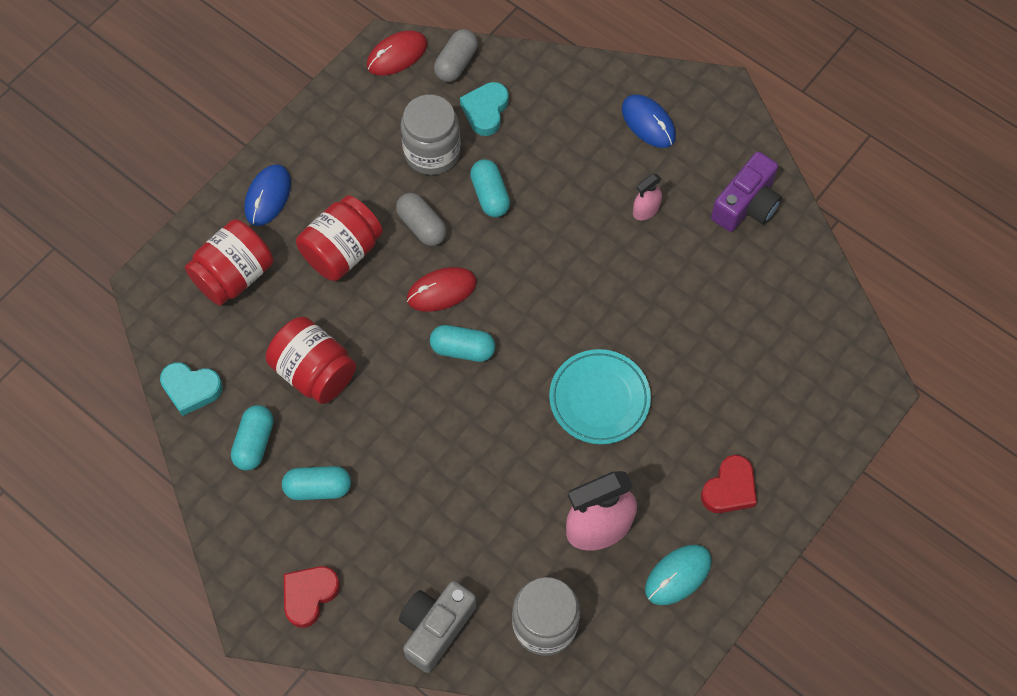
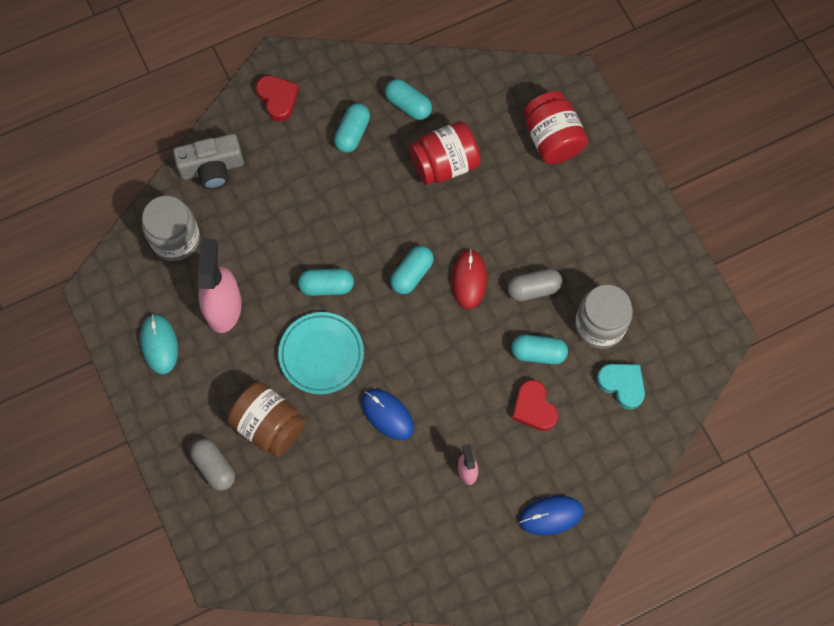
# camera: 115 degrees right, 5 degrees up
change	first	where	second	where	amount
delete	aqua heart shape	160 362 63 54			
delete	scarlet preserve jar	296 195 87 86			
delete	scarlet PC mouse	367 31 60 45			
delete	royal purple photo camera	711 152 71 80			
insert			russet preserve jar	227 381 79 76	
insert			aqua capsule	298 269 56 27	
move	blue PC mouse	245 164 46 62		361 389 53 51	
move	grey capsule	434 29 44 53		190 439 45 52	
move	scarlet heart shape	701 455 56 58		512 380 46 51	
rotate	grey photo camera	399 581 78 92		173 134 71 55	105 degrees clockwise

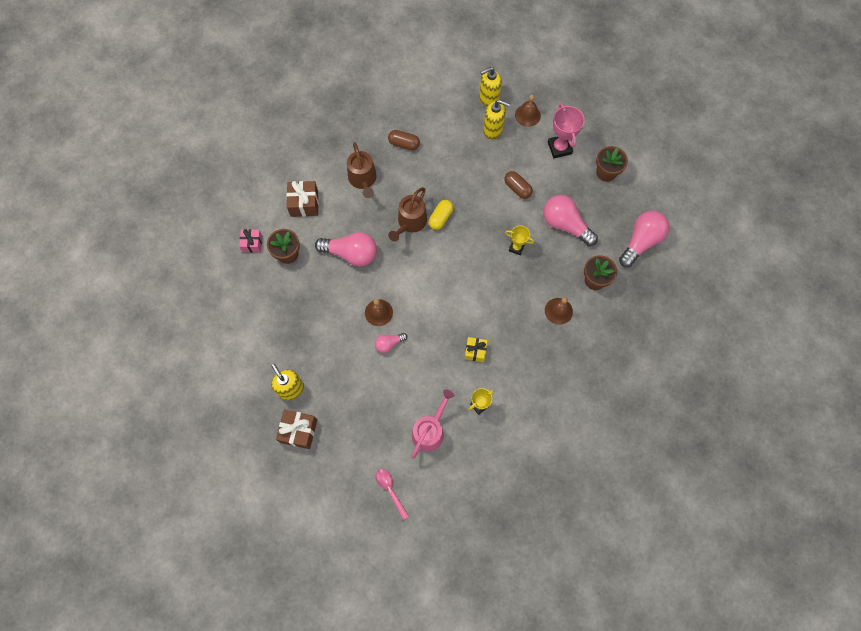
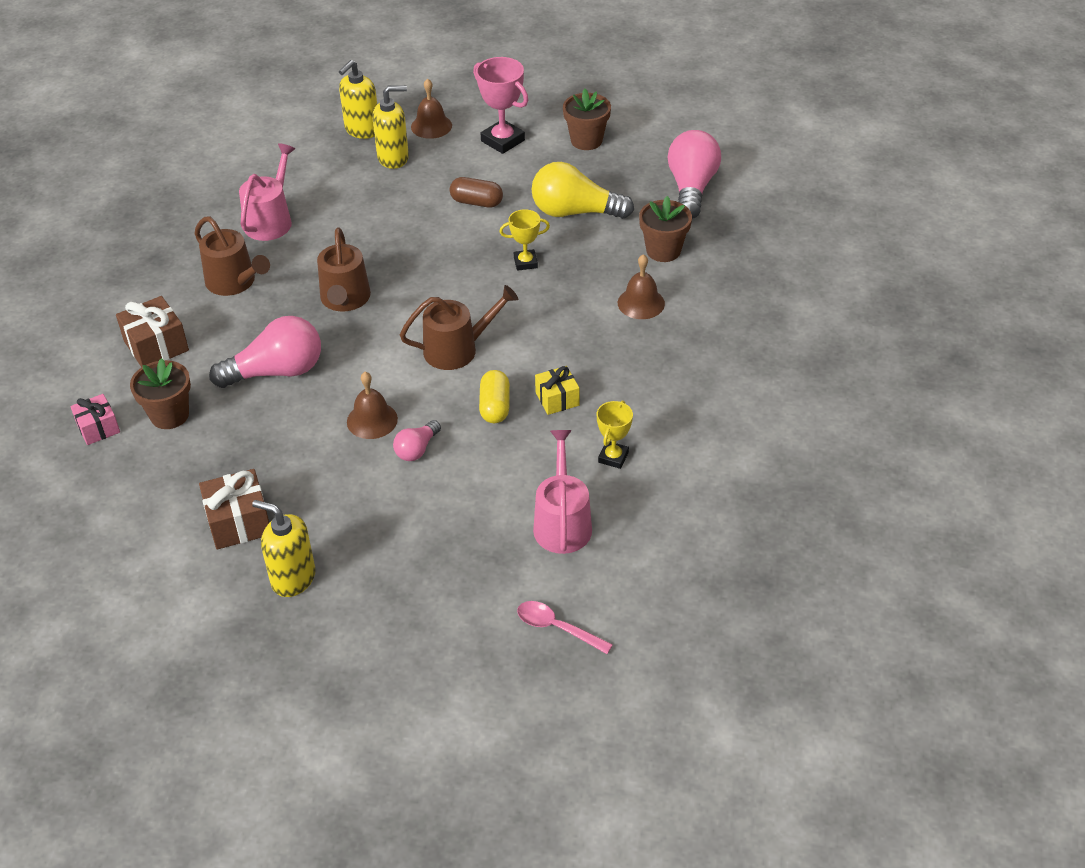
# camera: 30 degrees left, 25 degrees down
change	first	where	second	where	amount
insert			russet sprinkling can	400 285 119 85	
move	russet wrapped gift	276 410 41 39		199 469 70 80	
move	golden capsule	428 200 25 30		479 370 31 53	
replace	russet capsule	388 130 32 20	pink sprinkling can	239 143 56 98	
recolor	pink bulb	543 195 55 51	golden bulb	532 162 102 57	

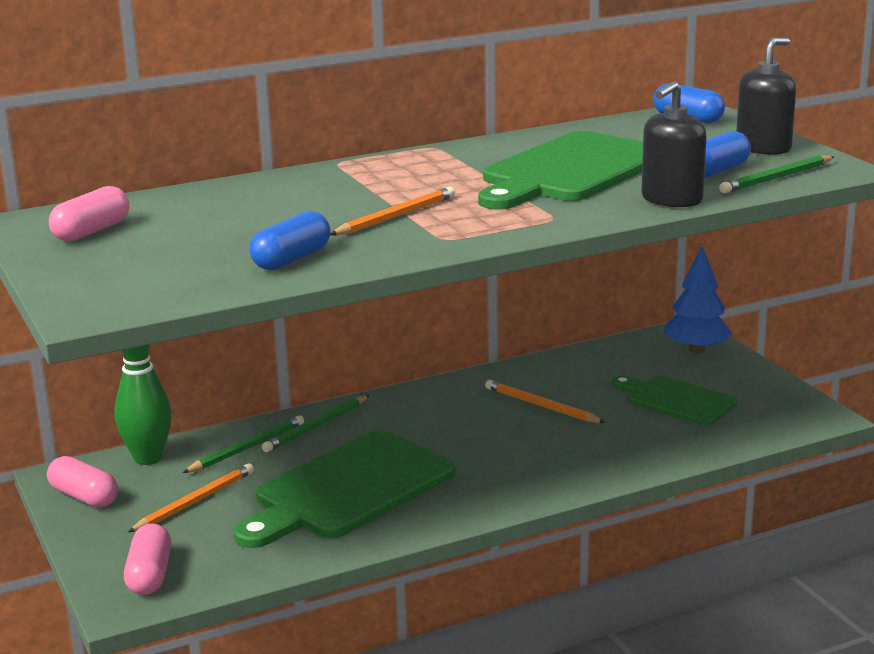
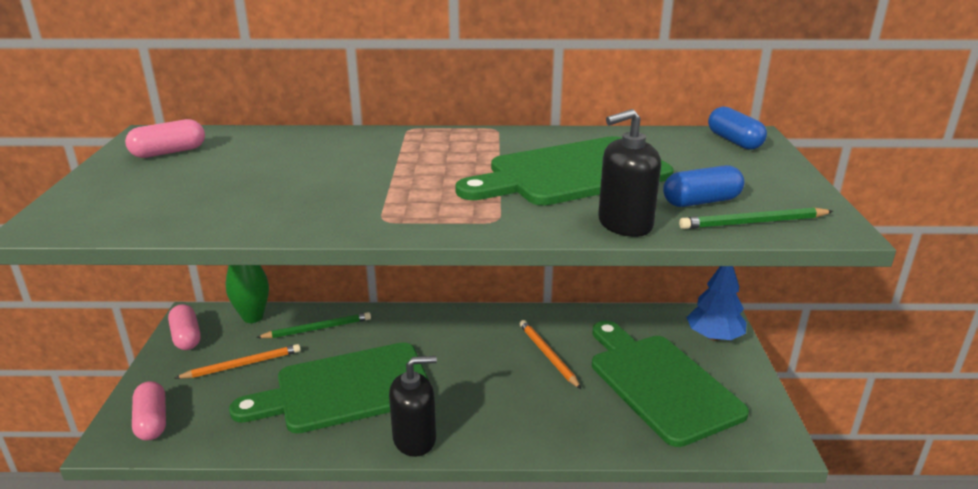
# camera: 25 degrees right, 5 degrees up
change	first	where	second	where	amount
delete	blue capsule	250 211 81 59			
delete	green wooden pencil	262 395 108 57			
delete	orange wooden pencil	330 187 125 48			
move	ebony soap dispenser	736 37 60 118		389 356 48 101	
rotate	pink capsule	124 523 47 72		132 381 34 60	45 degrees counterclockwise
resize	green cutting board	612 375 125 50		592 321 157 126	x1.70

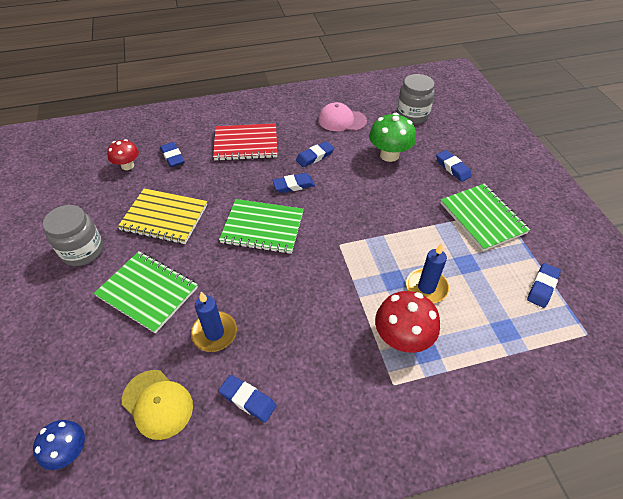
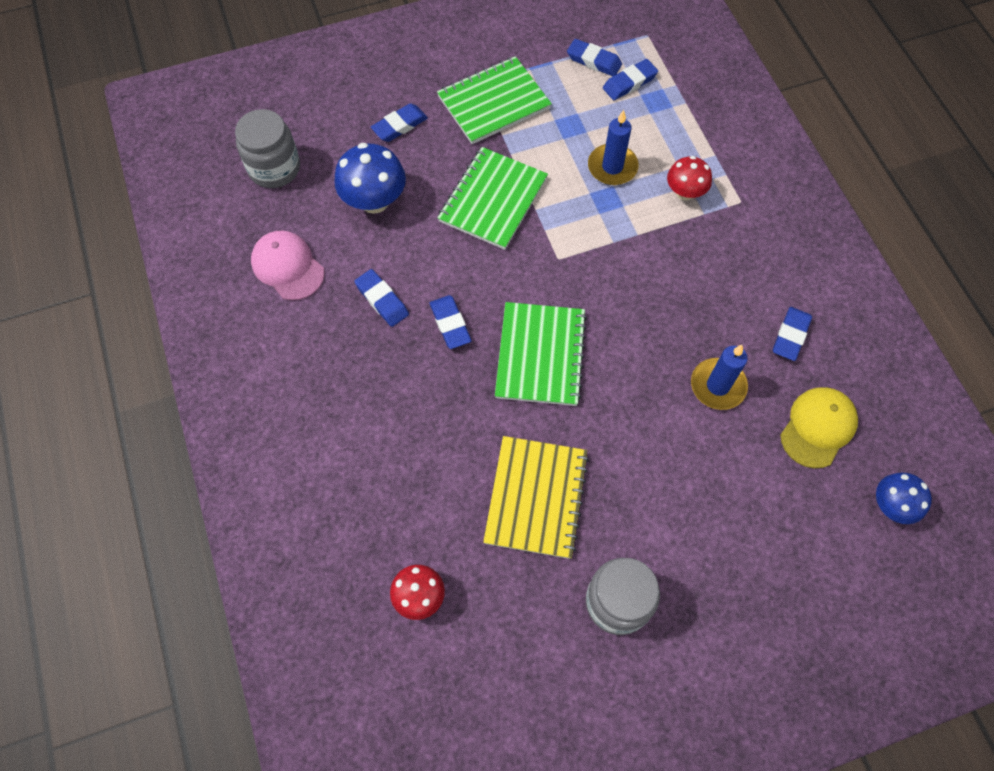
# camera: 95 degrees left, 15 degrees up
change	first	where	second	where	amount
delete	scarlet notebook	213 123 65 38			
move	green notebook	94 251 104 83		437 147 111 103	
move	blue gum eraser	160 142 25 25		603 59 55 41	
recolor	green mushroom	369 113 47 49	blue mushroom	334 143 72 71	
rotate	pink baseball cap	318 102 49 29		251 230 74 71	135 degrees clockwise
resize	scarlet mushroom	375 291 65 62		667 156 45 45	x0.64

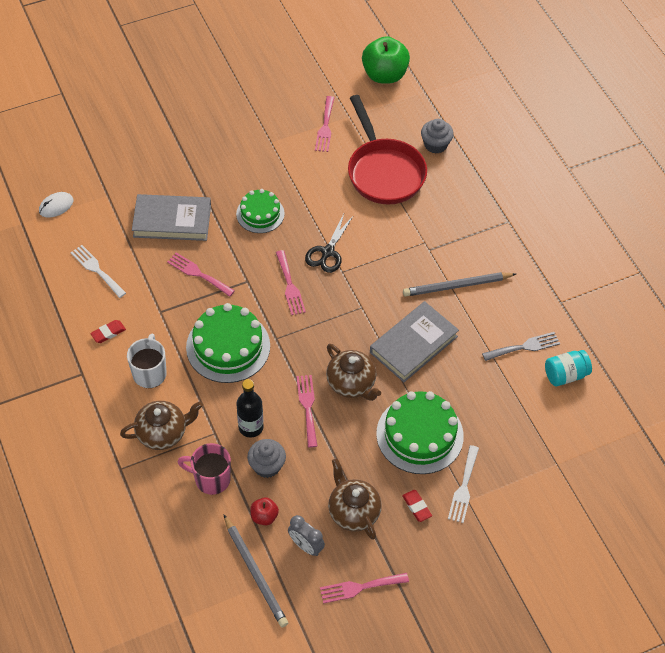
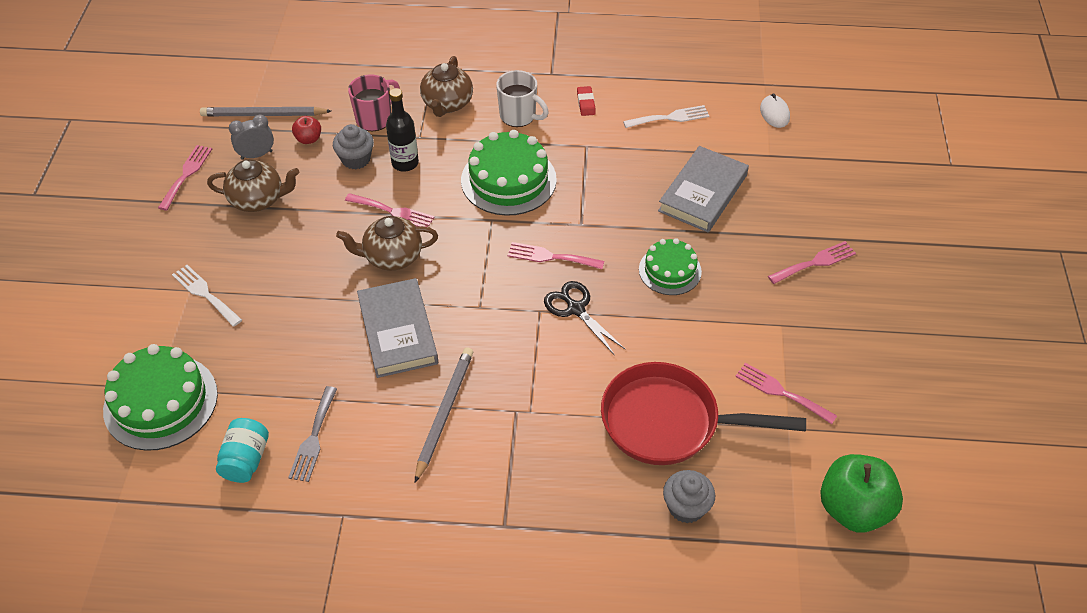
# camera: 120 degrees right, 5 degrees down
change	first	where	second	where	amount
delete	scarlet gum eraser	402 490 30 32			
move	pink dinner fork	167 253 68 44		768 241 88 43	
move	green gateau	376 391 88 83		103 344 115 107	

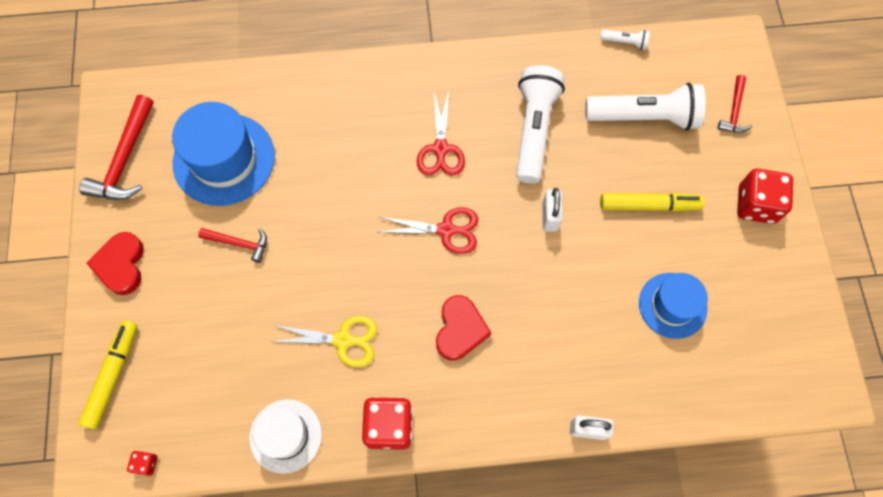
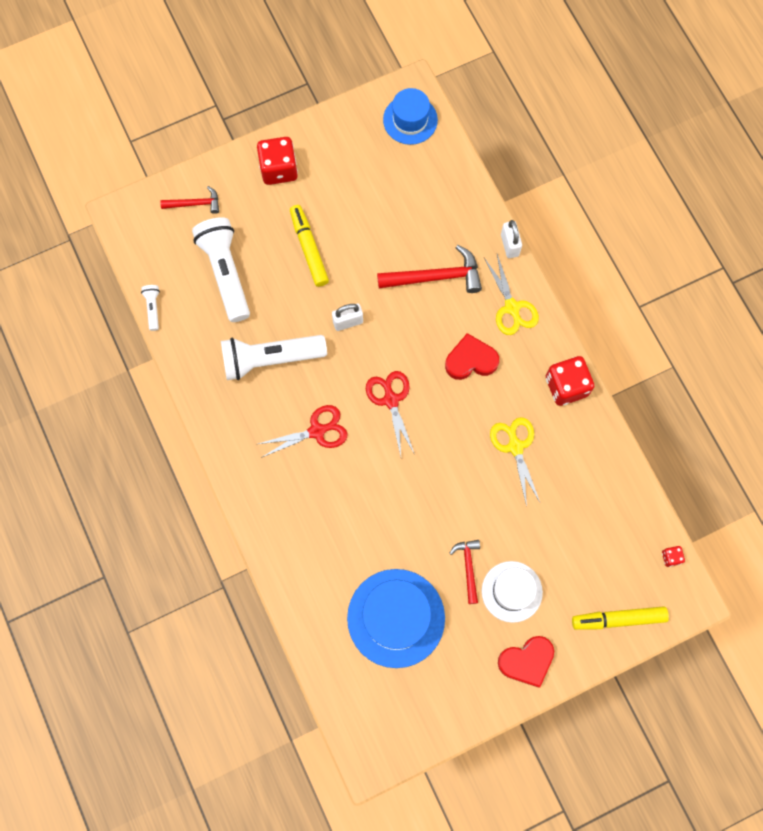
# camera: 110 degrees left, 5 degrees up
change	first	where	second	where	amount
insert			golden pair of scissors	484 254 55 81	
move	scarlet hammer	79 95 75 105		377 245 105 48	
move	white tall hat	249 399 73 75		482 561 61 62	
move	blue tall hat	639 273 69 66		383 88 55 57	

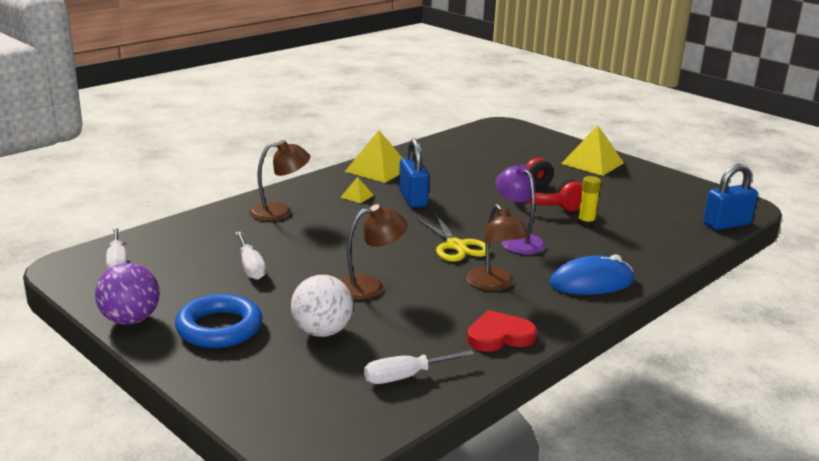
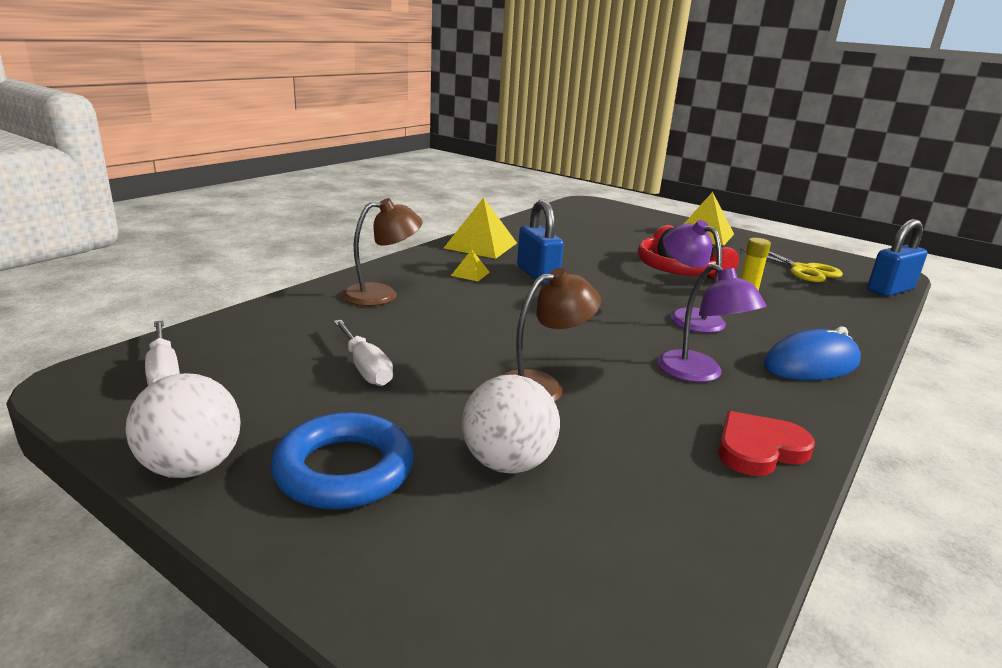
# camera: 10 degrees left, 0 degrees up
change	first	where	second	where	amount
delete	white screwdriver	364 350 111 34			
move	golden pair of scissors	417 214 74 48		740 249 103 33	
recolor	royal purple ball	95 263 65 62	white ball	126 373 115 105	
recolor	russet reading lamp	466 204 64 87	royal purple reading lamp	657 264 109 118	

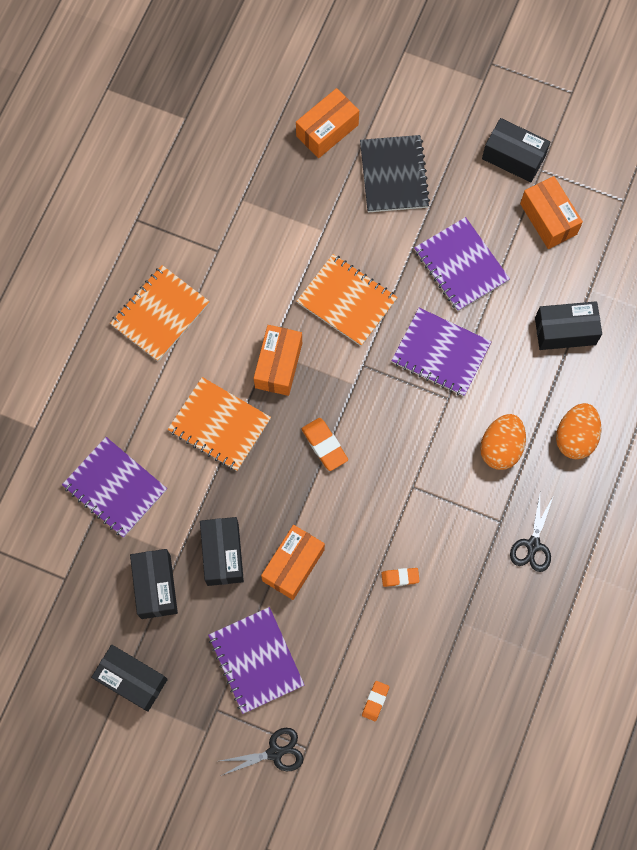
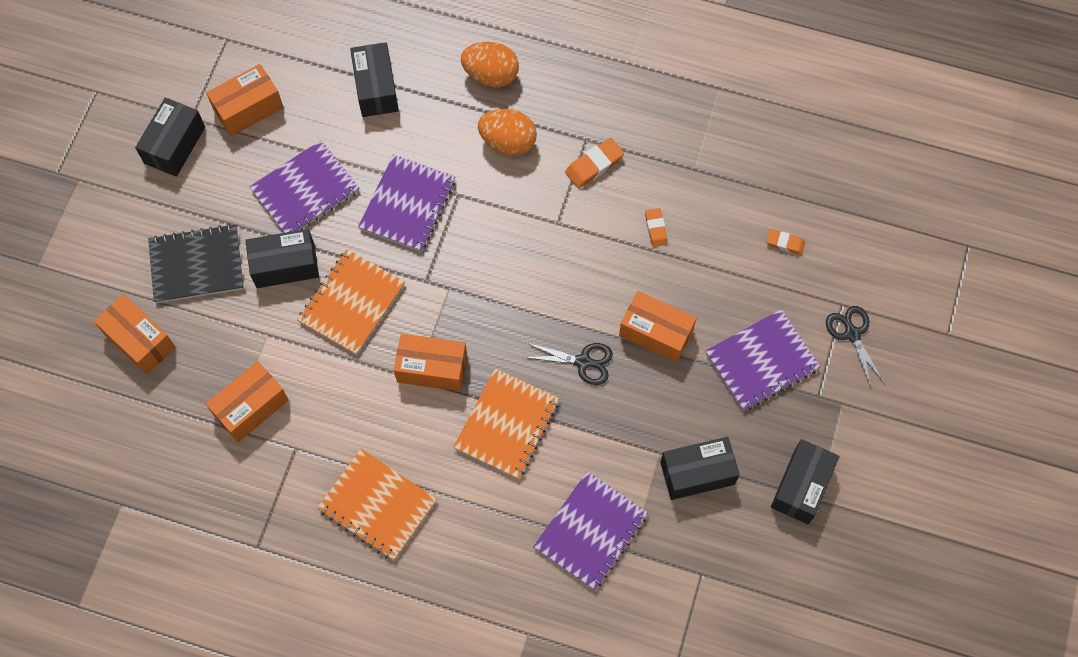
# camera: 95 degrees left, 5 degrees down
change	first	where	second	where	amount
insert			orange parcel	206 361 83 81	
move	ebony parcel	200 517 44 69		245 229 74 59	
move	orange gum eraser	302 418 46 53		565 138 59 50	
move	ebony pair of scissors	510 495 44 77		523 343 90 42	

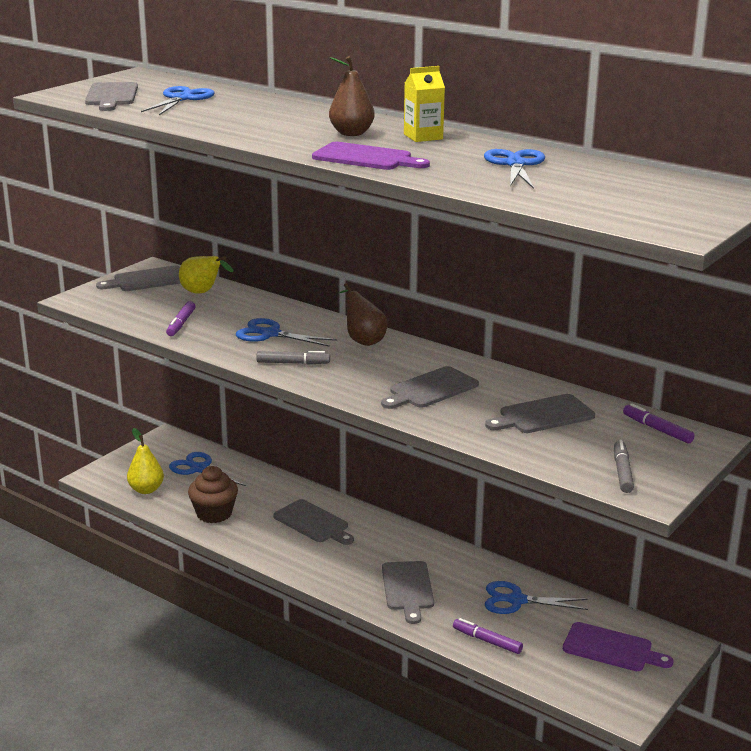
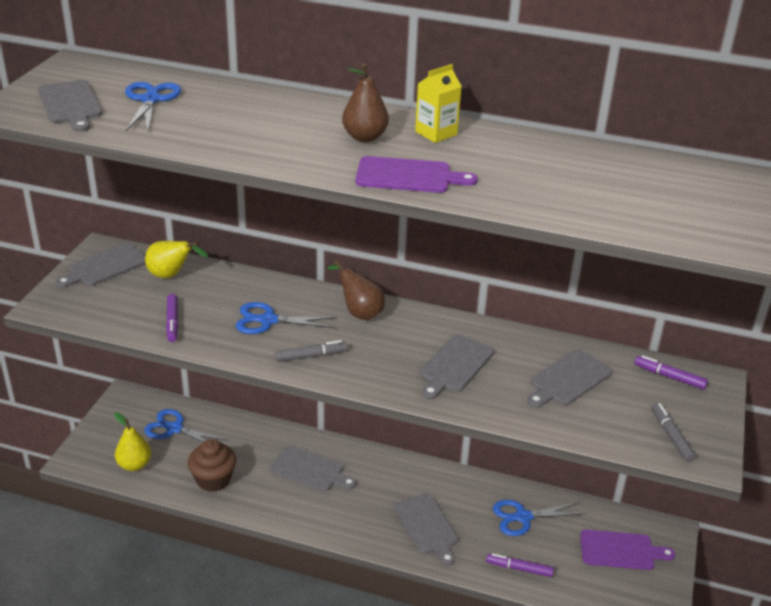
# camera: 20 degrees left, 10 degrees up
change	first	where	second	where	amount
delete	blue pair of scissors	484 149 61 40			

